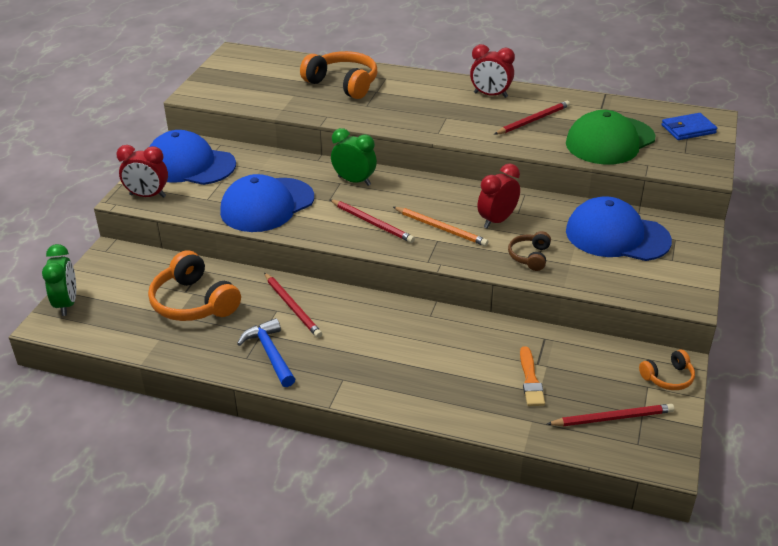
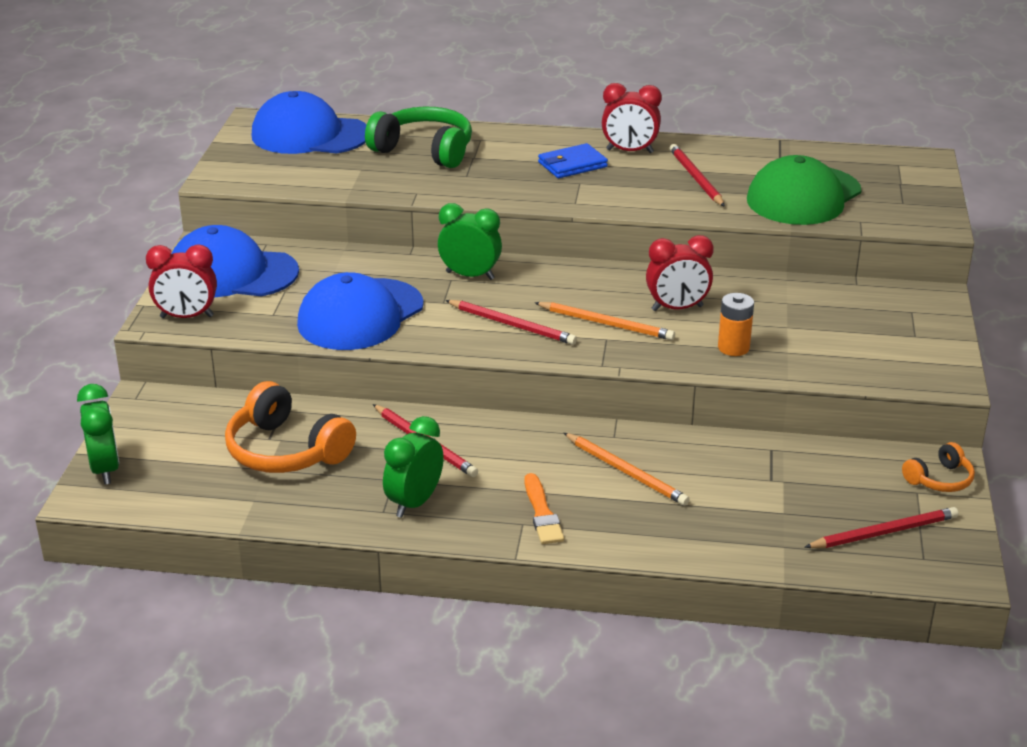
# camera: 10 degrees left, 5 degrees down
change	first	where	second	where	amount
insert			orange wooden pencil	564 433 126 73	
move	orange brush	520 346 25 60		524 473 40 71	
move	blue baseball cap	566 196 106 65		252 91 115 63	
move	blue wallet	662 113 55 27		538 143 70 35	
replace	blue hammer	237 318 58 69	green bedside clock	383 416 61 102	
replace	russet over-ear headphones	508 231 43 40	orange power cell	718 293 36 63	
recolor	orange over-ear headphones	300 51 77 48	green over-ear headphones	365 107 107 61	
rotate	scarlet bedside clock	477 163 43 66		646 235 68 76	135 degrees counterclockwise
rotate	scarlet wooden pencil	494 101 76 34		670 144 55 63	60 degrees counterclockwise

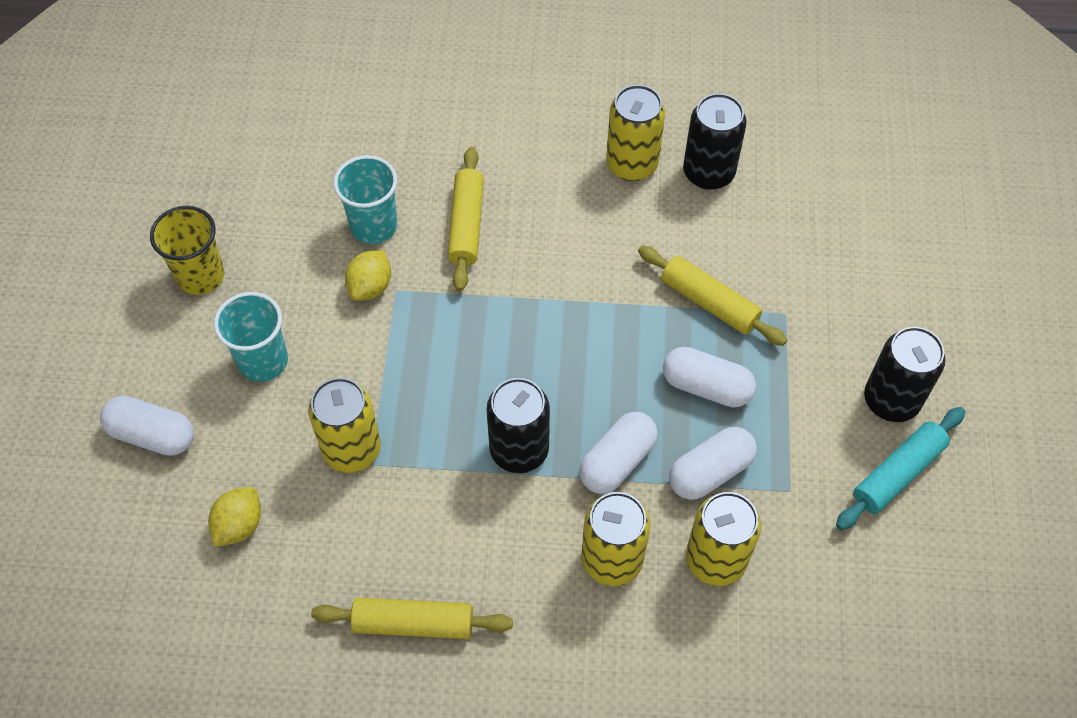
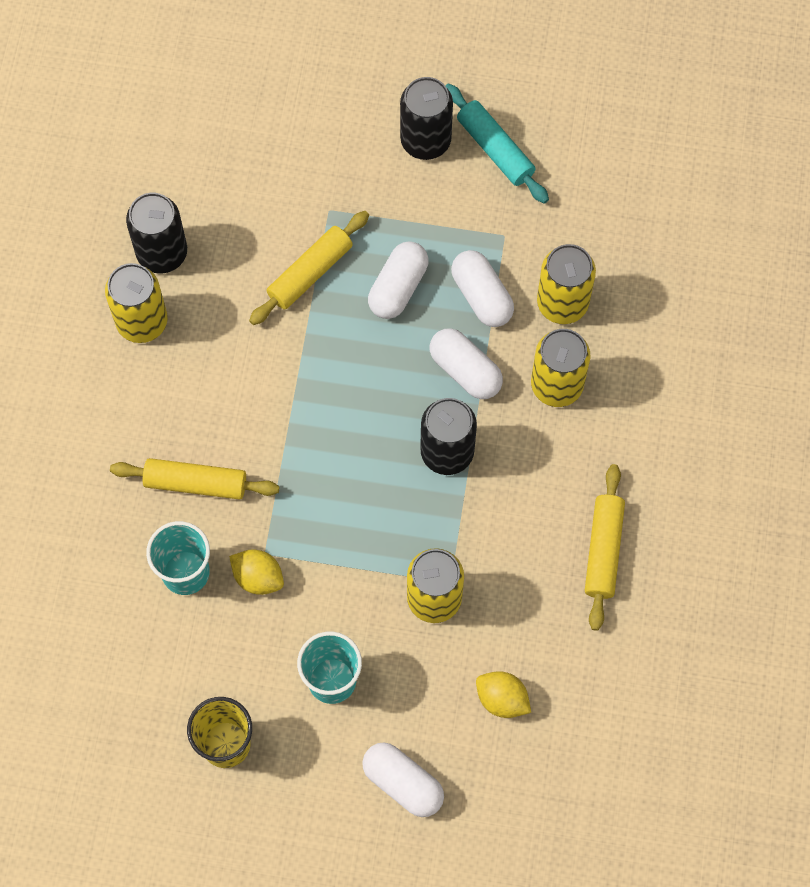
# camera: 85 degrees left, 10 degrees up
change	first	where	second	where	amount
rotate	white capsule	100 396 94 60		362 743 82 74	75 degrees counterclockwise

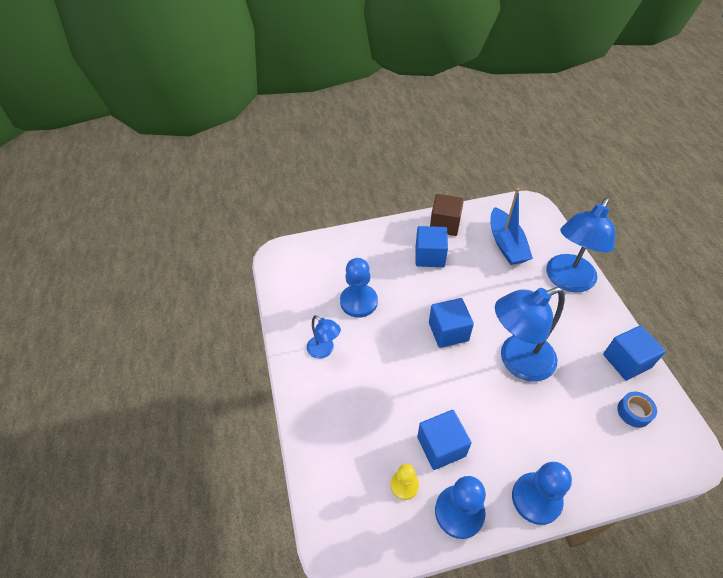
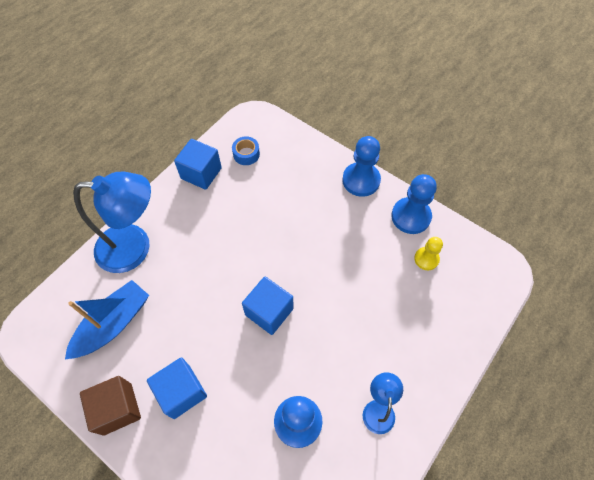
# camera: 130 degrees left, 10 degrees up
change	first	where	second	where	amount
delete	blue cube	417 410 55 60			
delete	blue reading lamp	495 287 70 94			

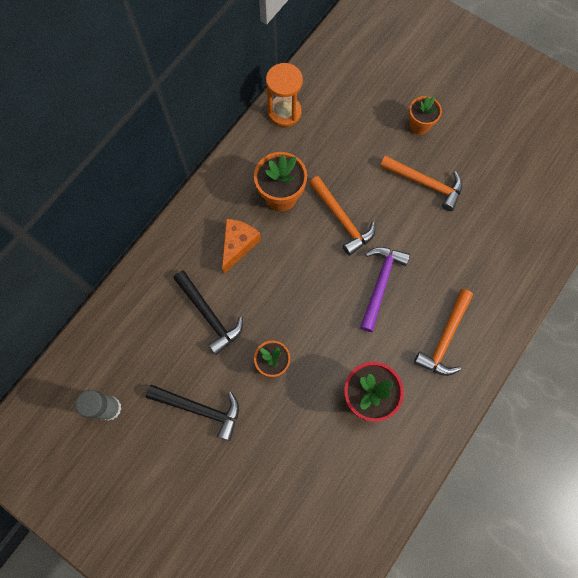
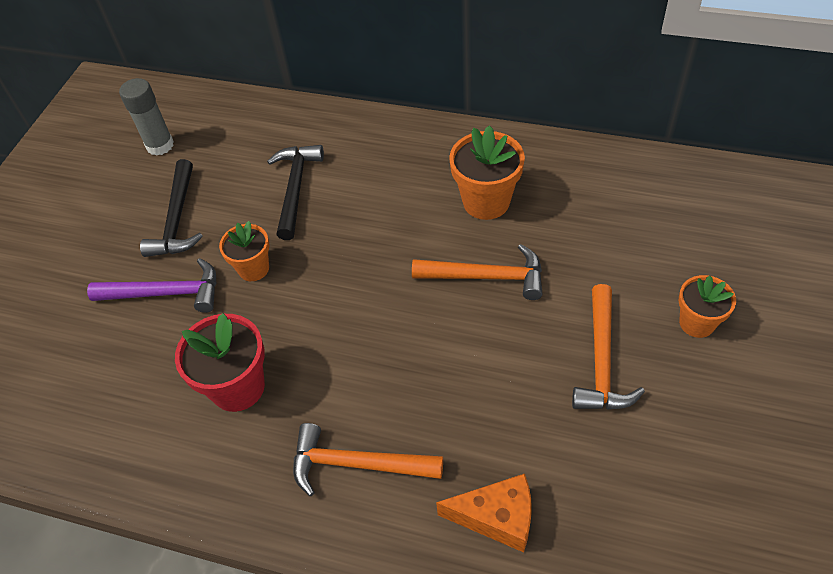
# camera: 75 degrees right, 20 degrees down
change	first	where	second	where	amount
delete	orange hourglass	266 63 37 64			
move	orange cheese wedge	222 219 39 55		436 474 96 78	
move	royal purple hammer	360 247 50 85		87 258 129 55	
rotate	ebony hammer	173 270 70 85		267 145 57 95	150 degrees clockwise
rotate	orange hammer	309 176 66 80		412 244 131 56	120 degrees counterclockwise

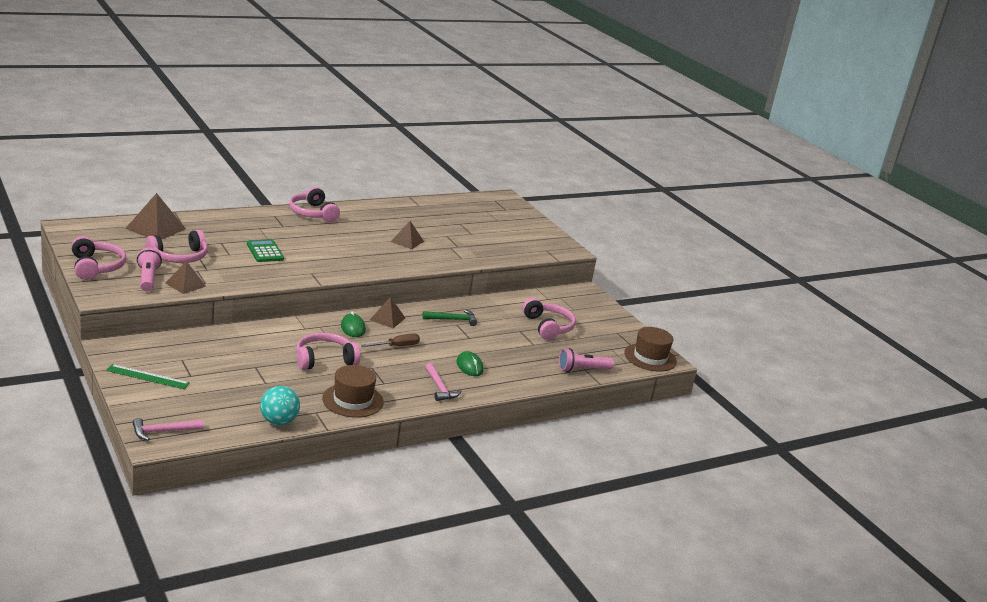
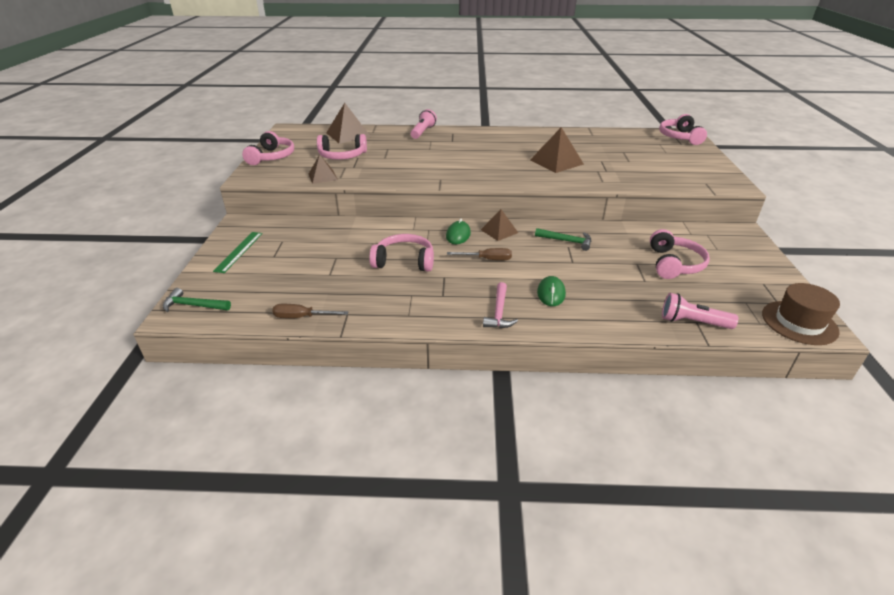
# camera: 35 degrees right, 10 degrees up
change	first	where	second	where	amount
delete	green adding machine	247 239 37 23			
delete	russet tall hat	322 365 62 53			
move	pink torch	137 247 25 44		411 109 26 30	
move	pink over-ear headphones	289 187 51 35		659 114 48 31	
replace	aqua ball	260 386 40 39	russet screwdriver	272 304 76 14	
recolor	pink hammer	132 418 72 23	green hammer	163 288 68 24	
rotate	green measuring stick	106 364 84 25		213 232 50 41	60 degrees clockwise
resize	russet pyramid shape	391 221 33 28		530 127 54 46	x1.58

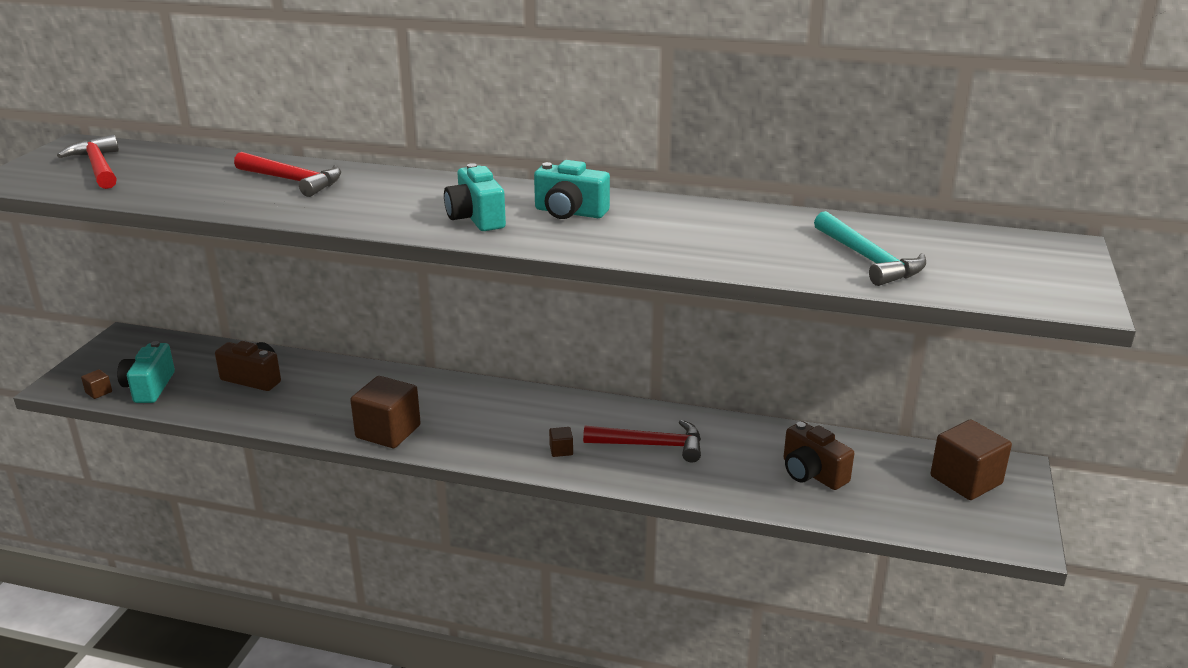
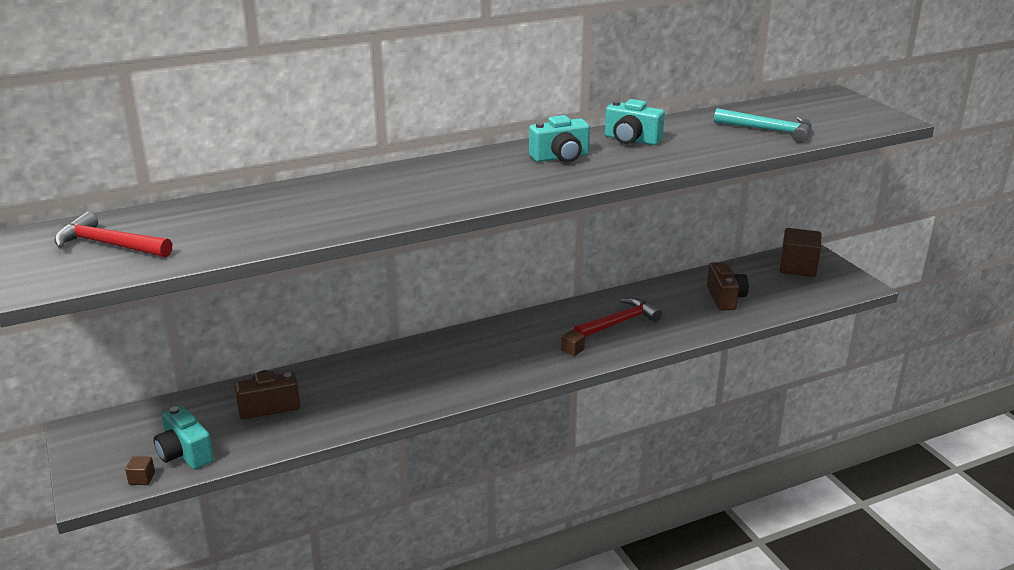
# camera: 40 degrees left, 0 degrees up
change	first	where	second	where	amount
delete	scarlet hammer	234 152 107 45			
delete	russet cube	350 376 71 72			
move	aqua photo camera	444 163 62 68		605 99 60 46	
rotate	russet photo camera	784 421 70 69		707 262 42 48	105 degrees counterclockwise

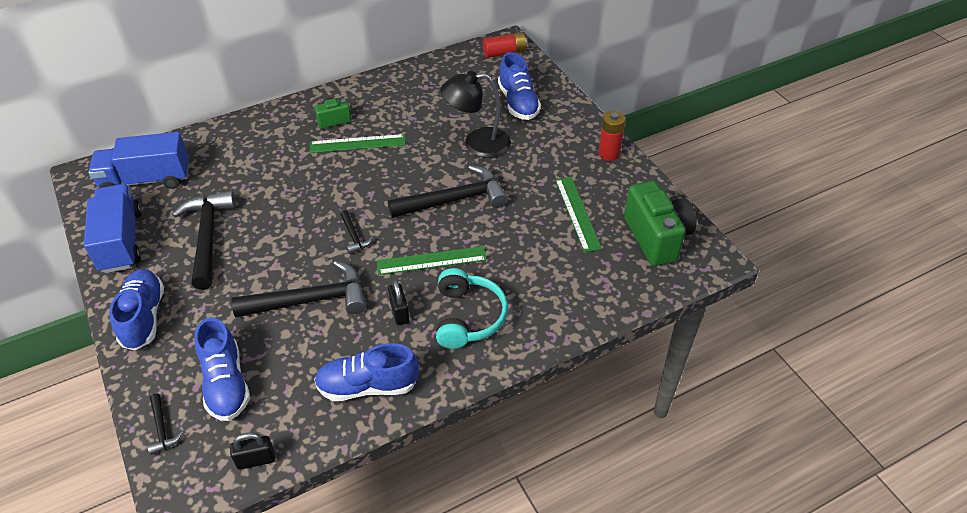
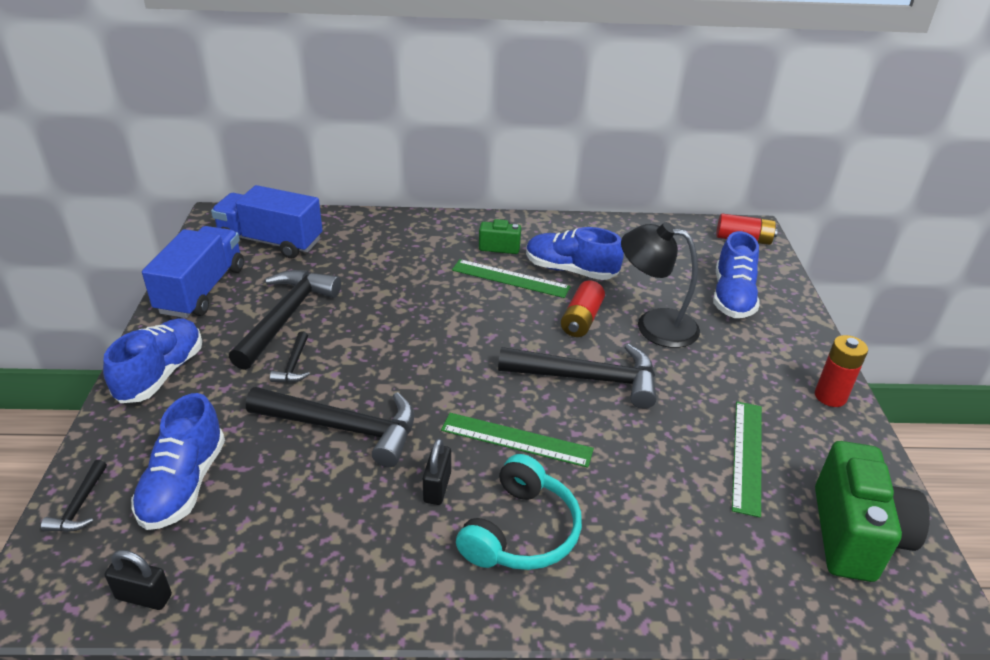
# camera: 25 degrees right, 10 degrees down
change	first	where	second	where	amount
insert			scarlet power cell	561 280 44 57	
move	blue shoe	314 343 105 58		526 227 98 53	
move	ebony hammer	340 210 33 44		270 331 40 52	

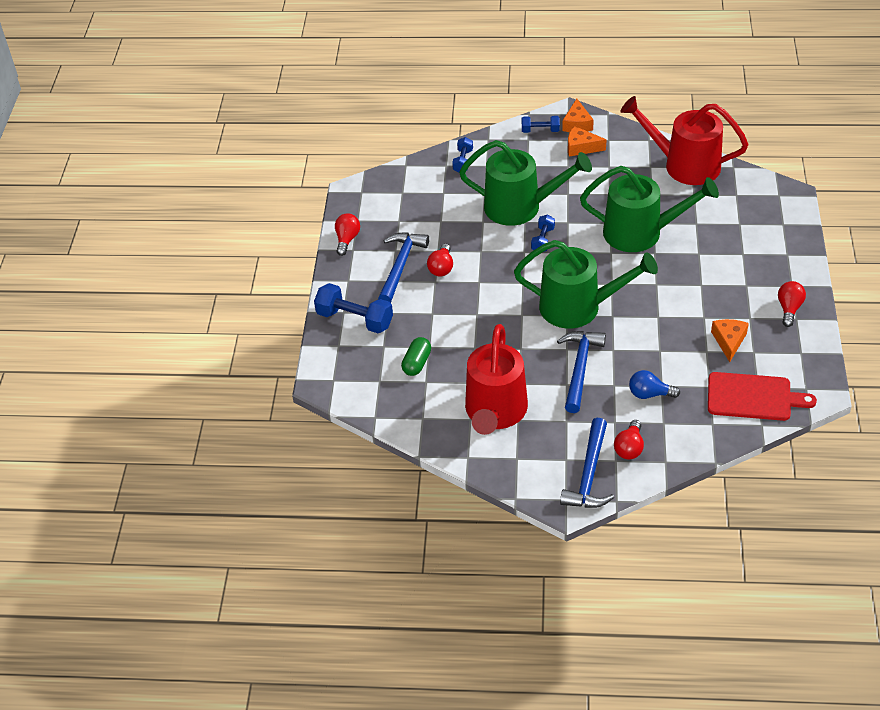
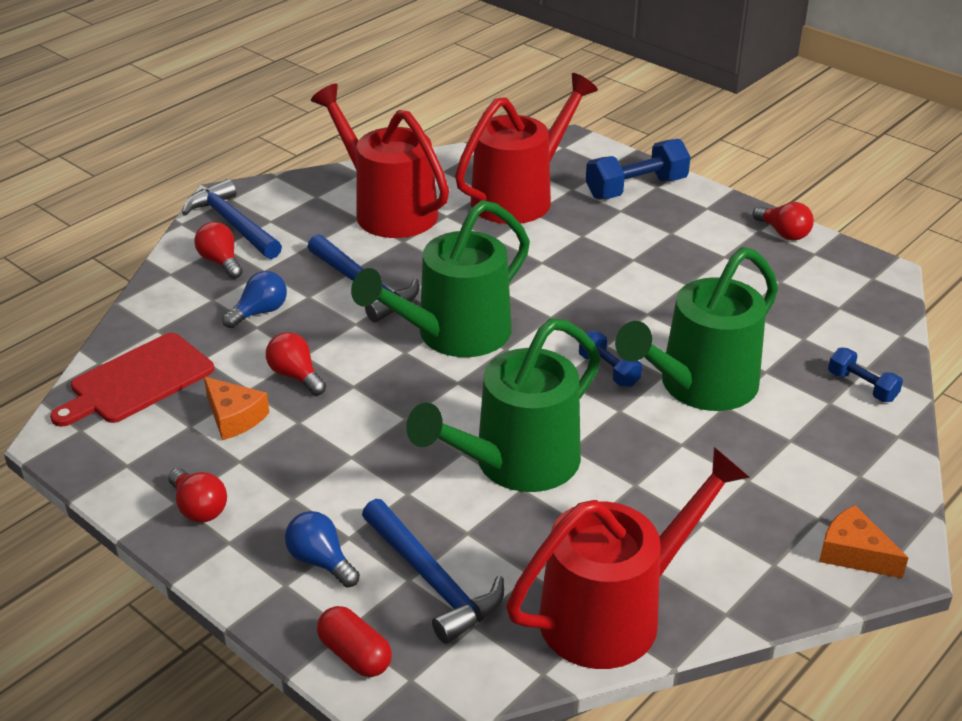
# camera: 125 degrees right, 10 degrees down
change	first	where	second	where	amount
delete	blue hand weight	522 116 38 17			
delete	orange cheese wedge	568 126 38 31			
insert			blue bulb	285 511 75 76	
insert			scarlet capsule	317 606 75 71	
move	blue hammer	378 233 51 70		362 499 142 145	
move	scarlet bulb	427 244 26 32		266 332 60 64	
replace	green capsule	401 337 30 39	scarlet sprinkling can	455 73 143 151	

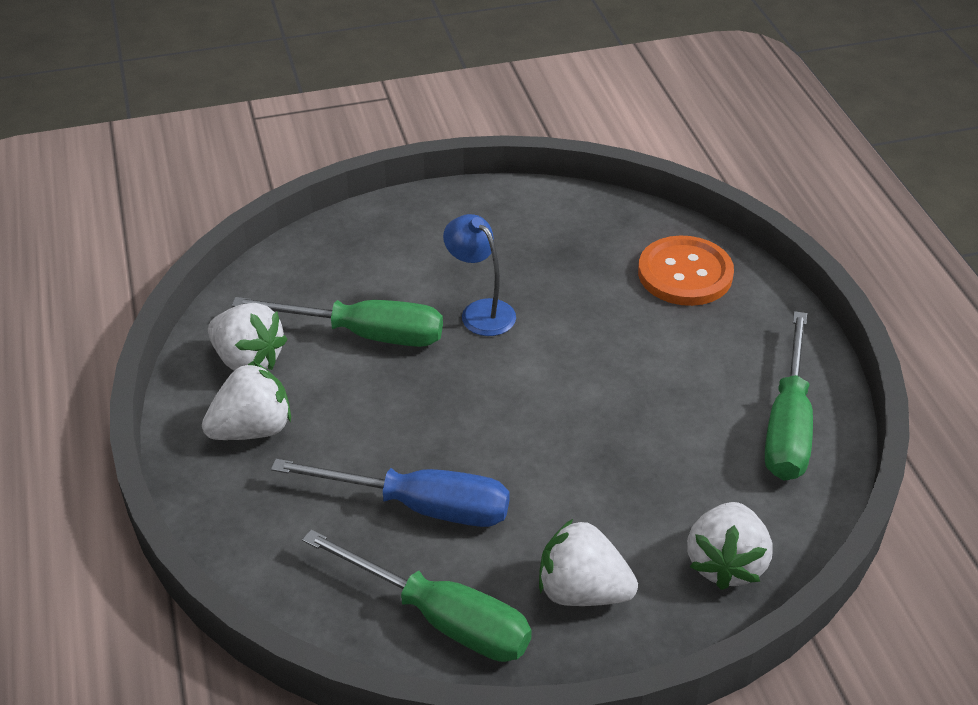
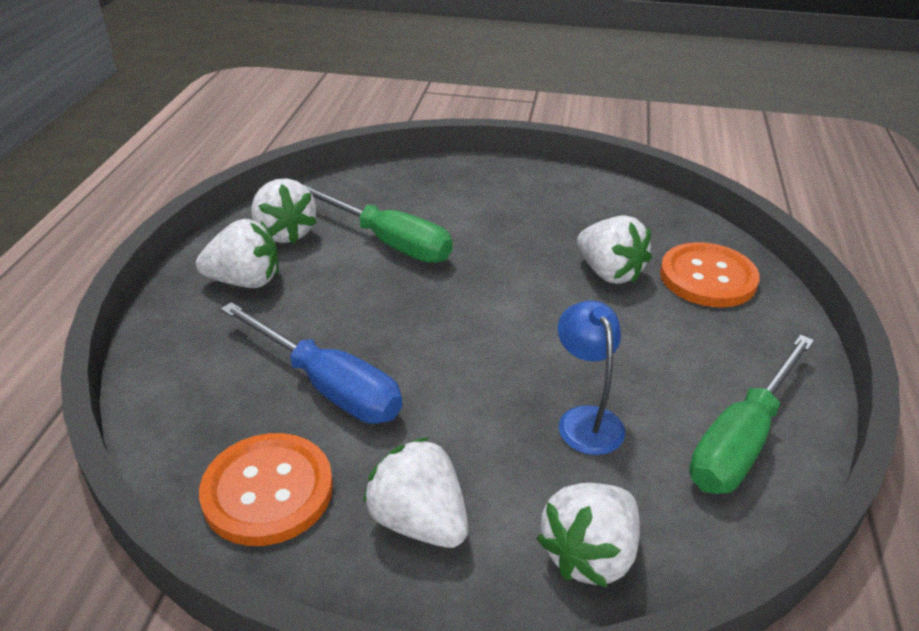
# camera: 25 degrees right, 5 degrees down
change	first	where	second	where	amount
insert			white berry	577 215 75 69	
move	blue reading lamp	443 214 73 122		558 300 67 155	
replace	green screwdriver	302 529 230 133	orange sewing button	199 433 134 113	

